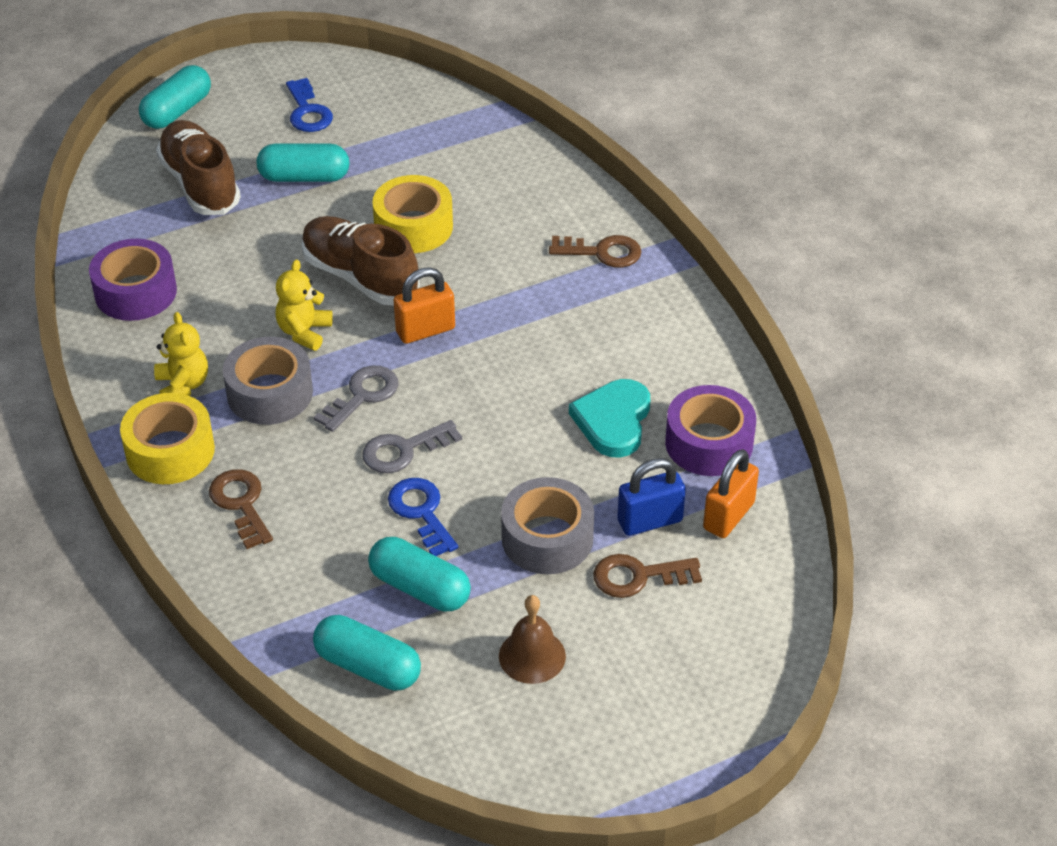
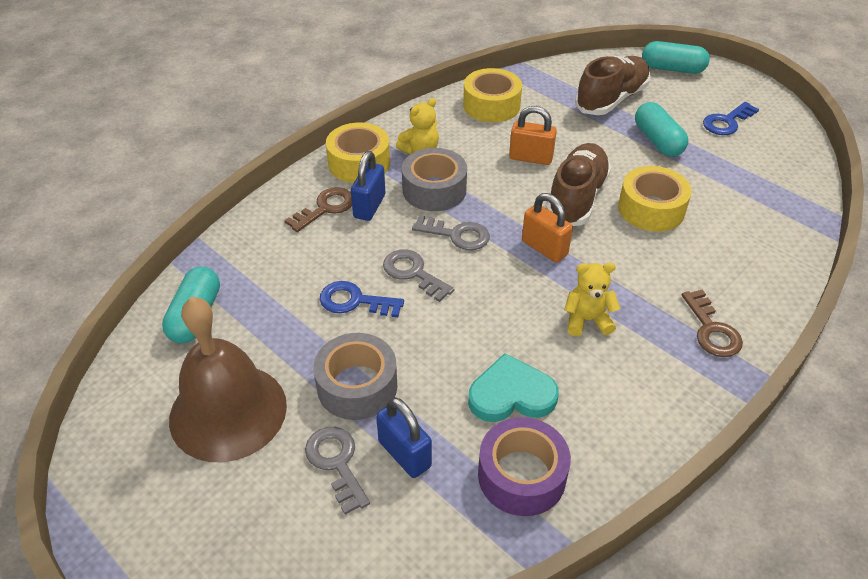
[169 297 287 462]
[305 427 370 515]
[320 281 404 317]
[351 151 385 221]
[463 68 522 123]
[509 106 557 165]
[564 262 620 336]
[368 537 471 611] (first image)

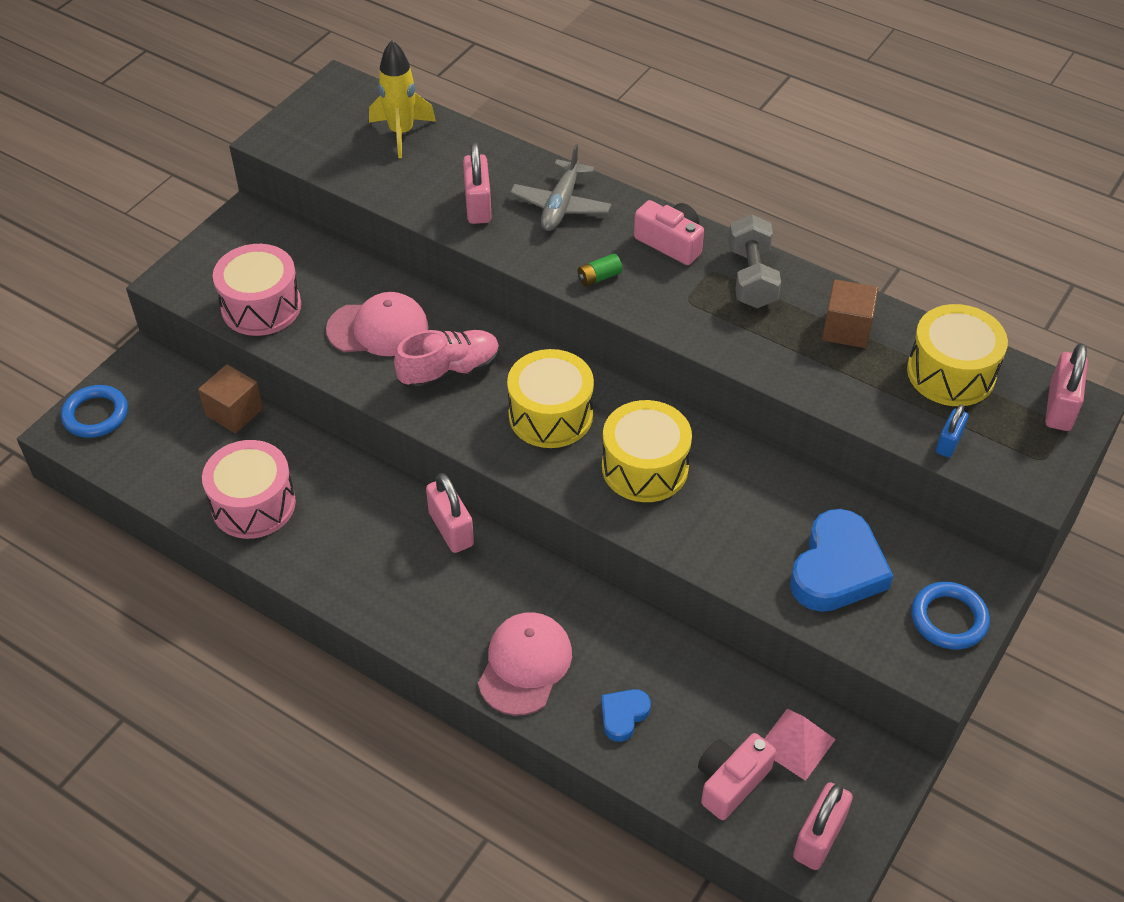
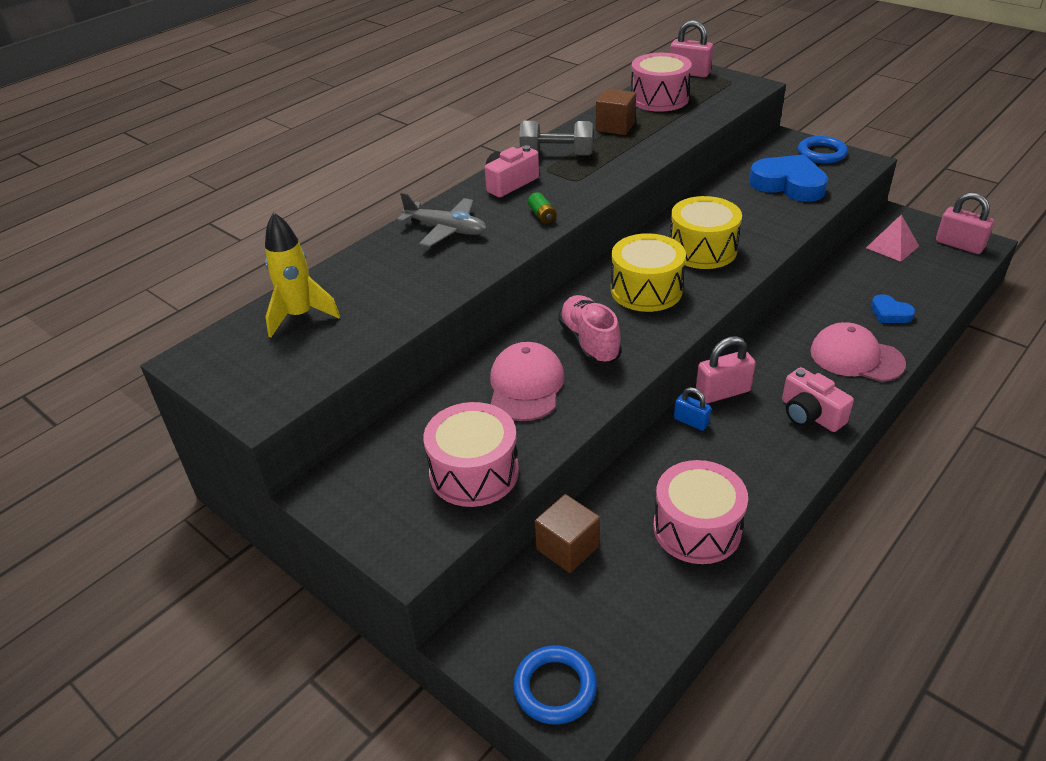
[631 53 692 112]
[674 387 711 431]
[782 367 854 432]
[463 142 492 224] (first image)

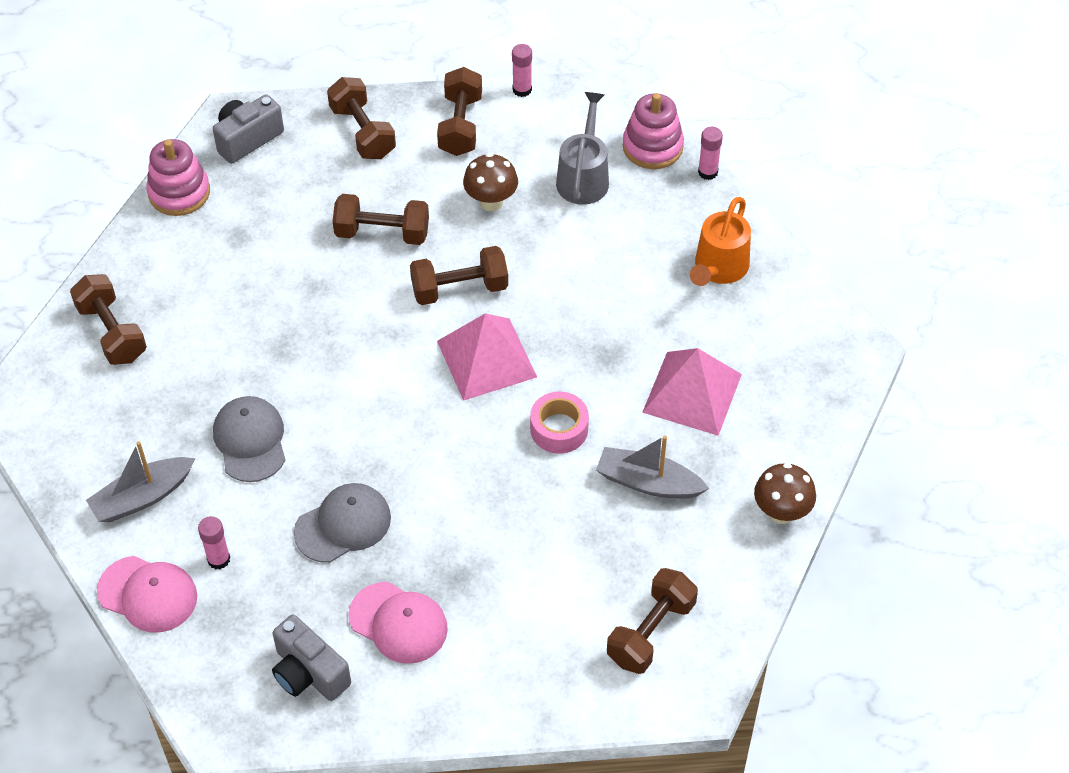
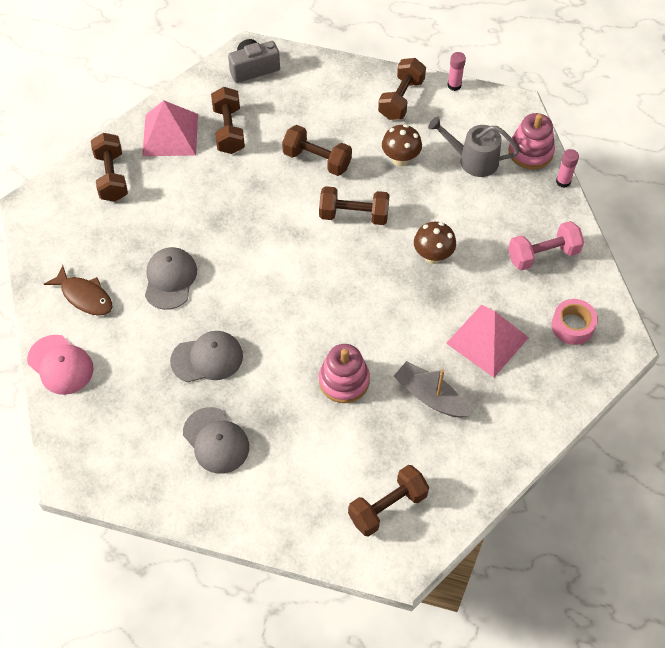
[44 265 113 316]
[142 100 198 156]
[183 407 249 474]
[211 87 245 154]
[319 344 370 403]
[414 222 456 264]
[428 116 519 177]
[508 221 584 271]
[551 299 598 345]
[198 516 230 569] (first image)
[272 615 351 701] (first image)

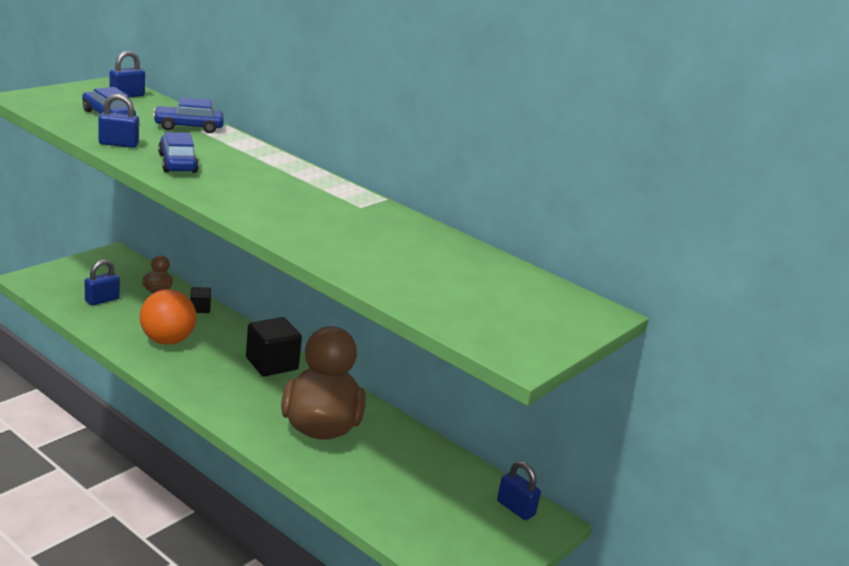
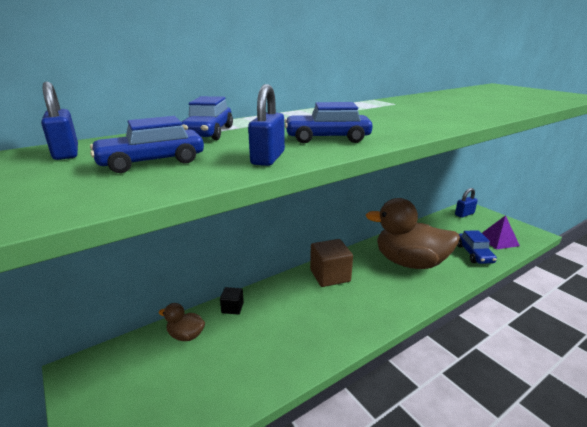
[310 239 353 287]
[457 230 497 264]
[482 215 520 250]
[85 260 120 306] (first image)
[140 289 196 345] (first image)

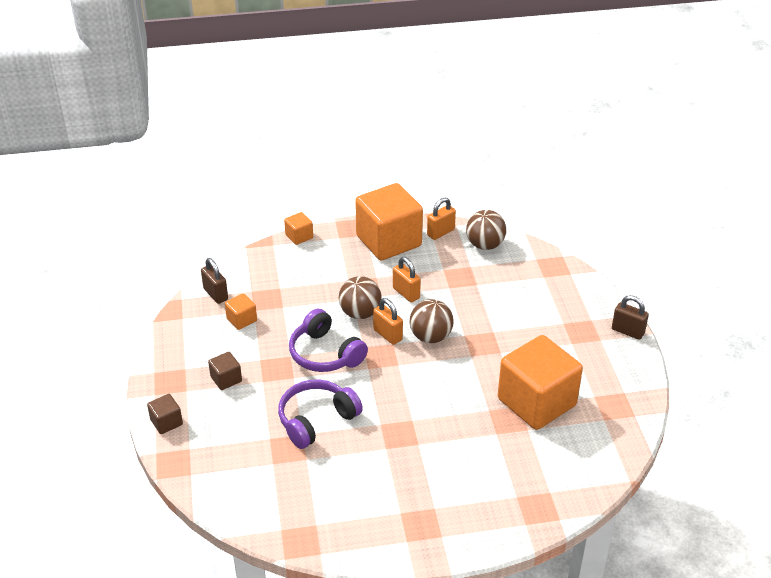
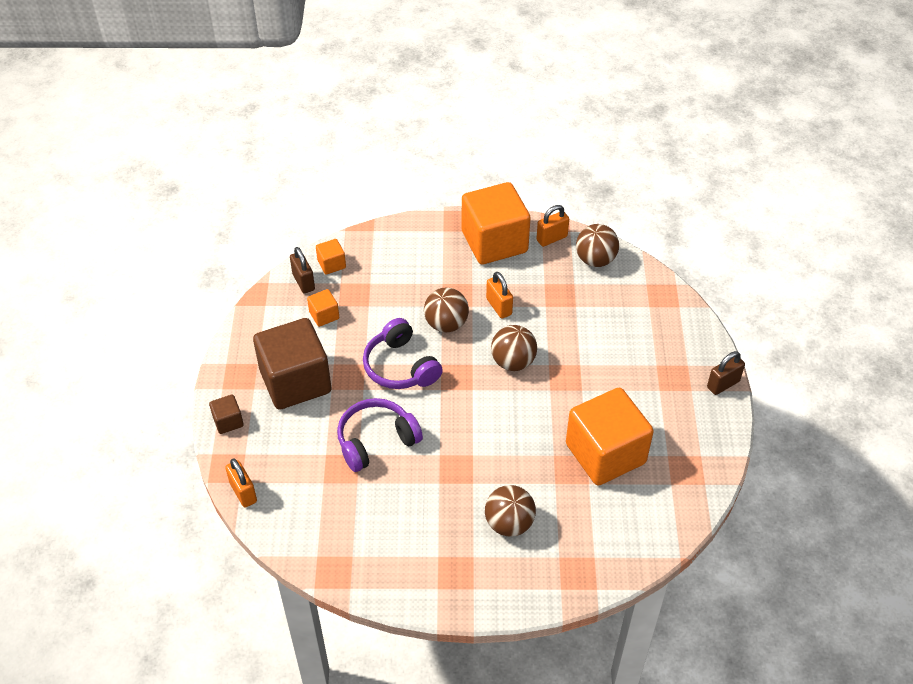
[225 458 257 508]
[253 318 331 410]
[316 239 346 274]
[485 485 536 537]
[707 351 745 395]

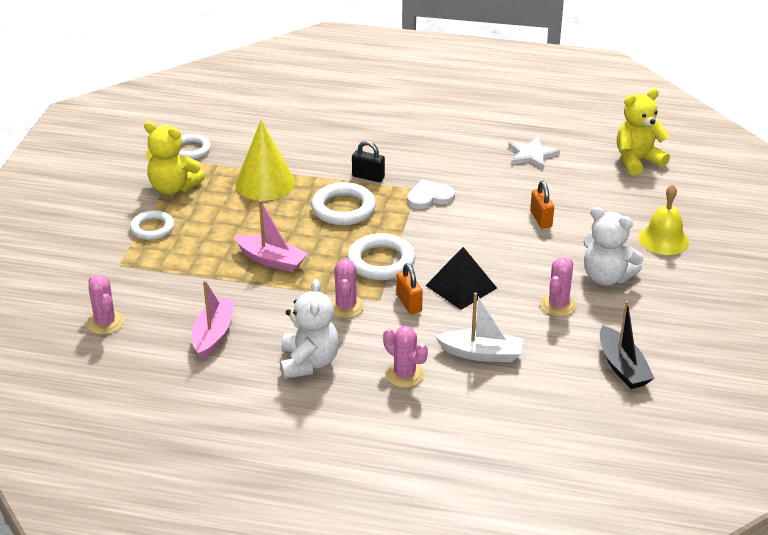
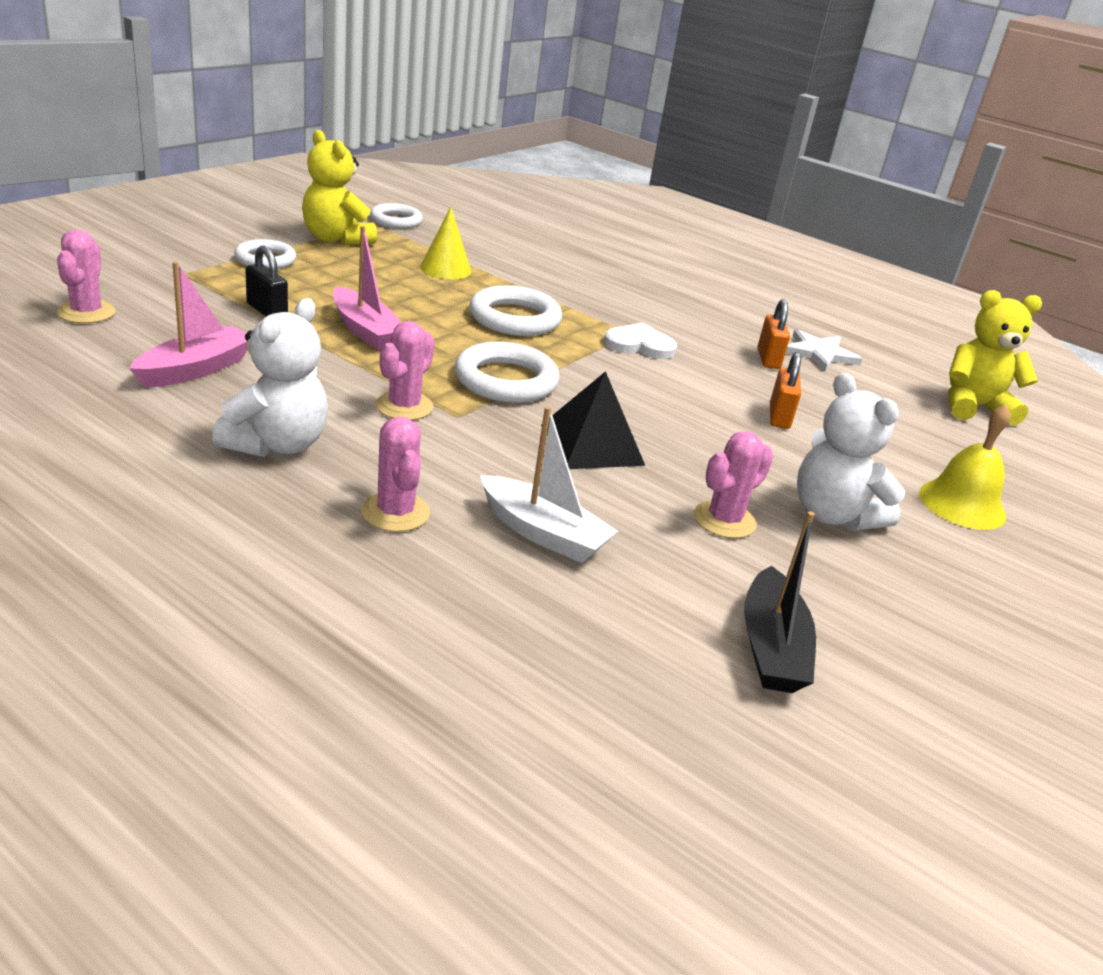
[245 246 288 316]
[420 207 471 279]
[758 299 790 369]

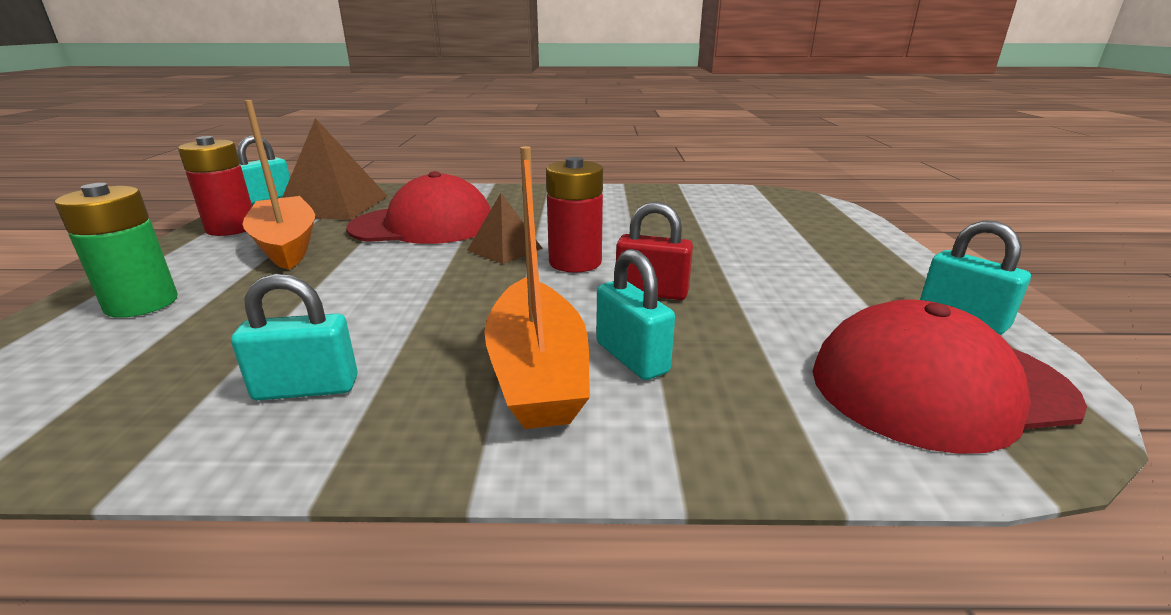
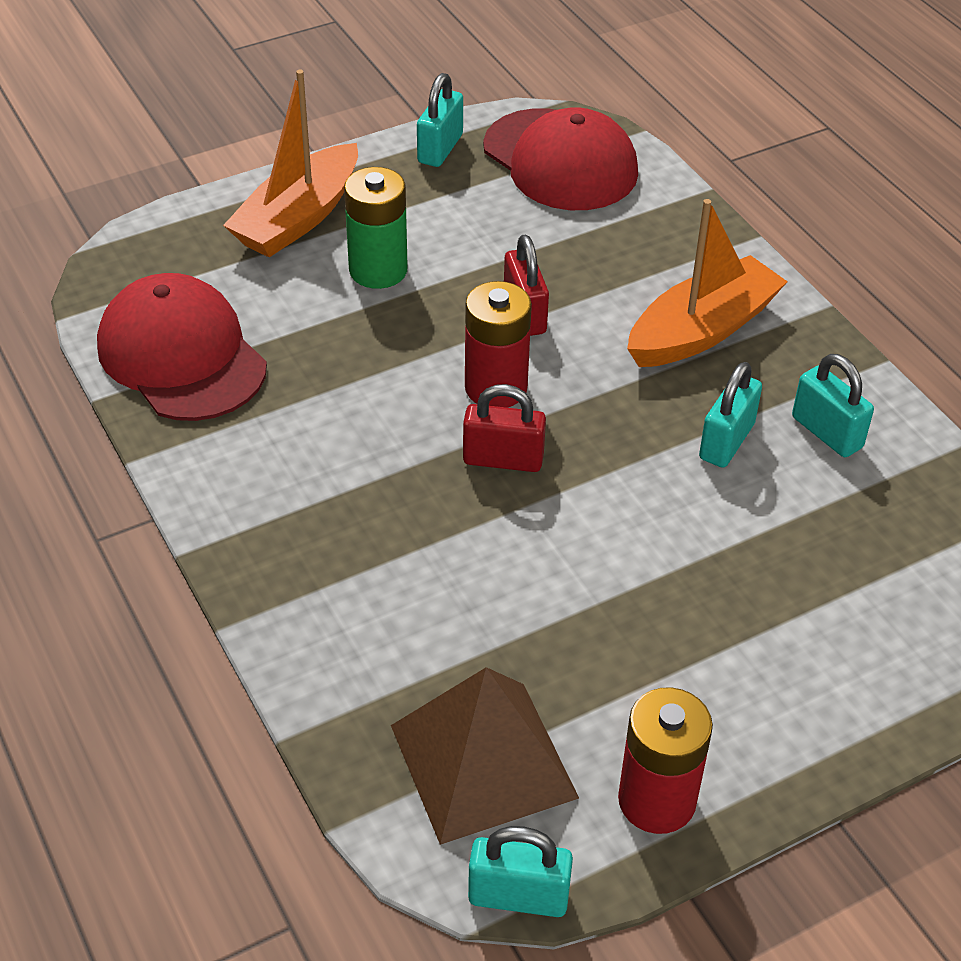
[97 273 267 421]
[223 70 358 258]
[344 167 408 289]
[463 384 546 472]
[699 362 762 468]

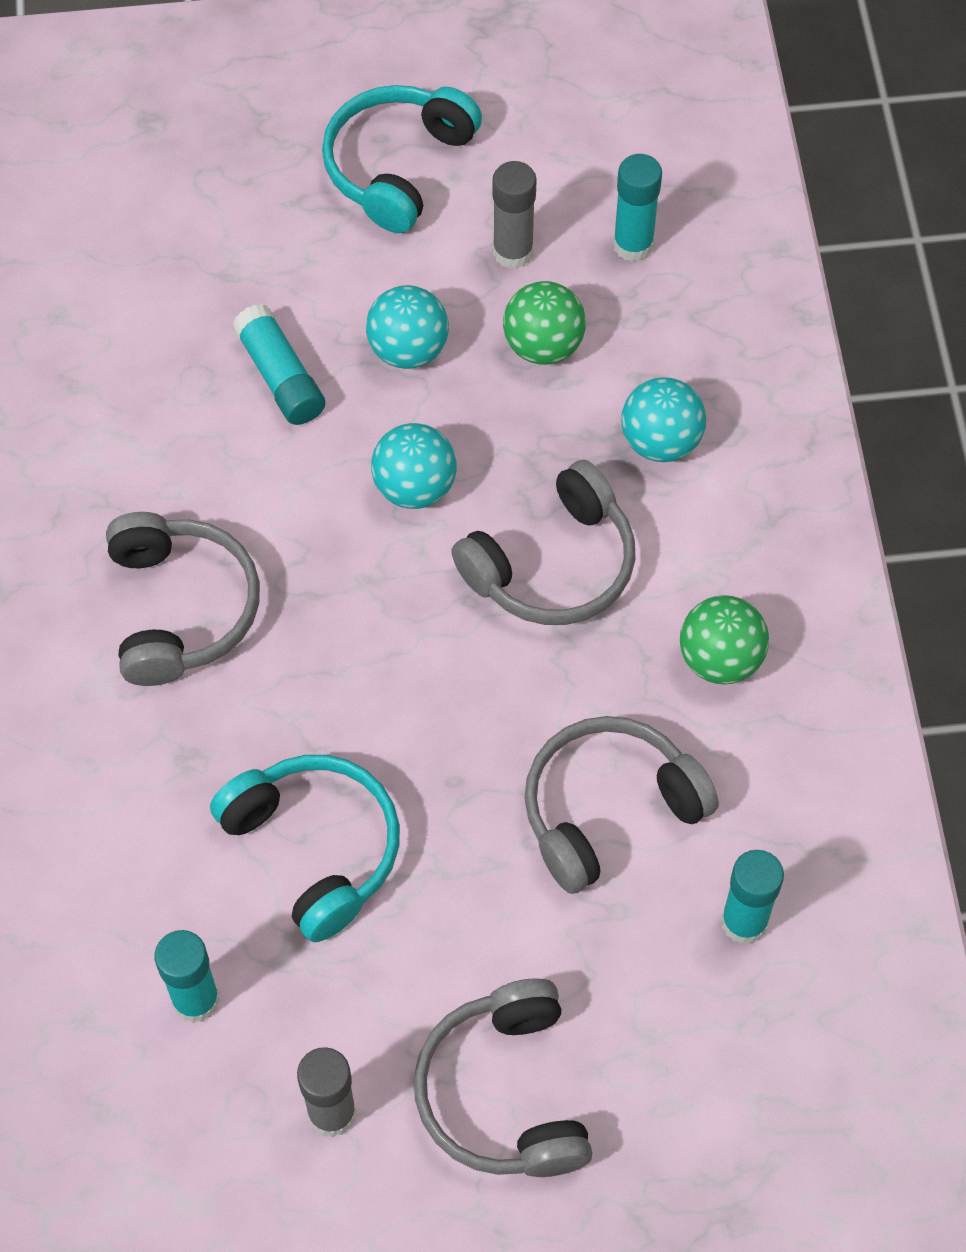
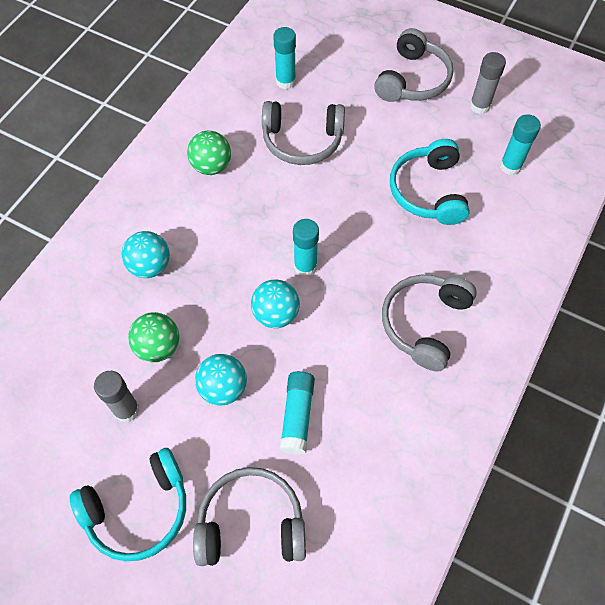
[193 467 306 566]
[293 219 319 277]

